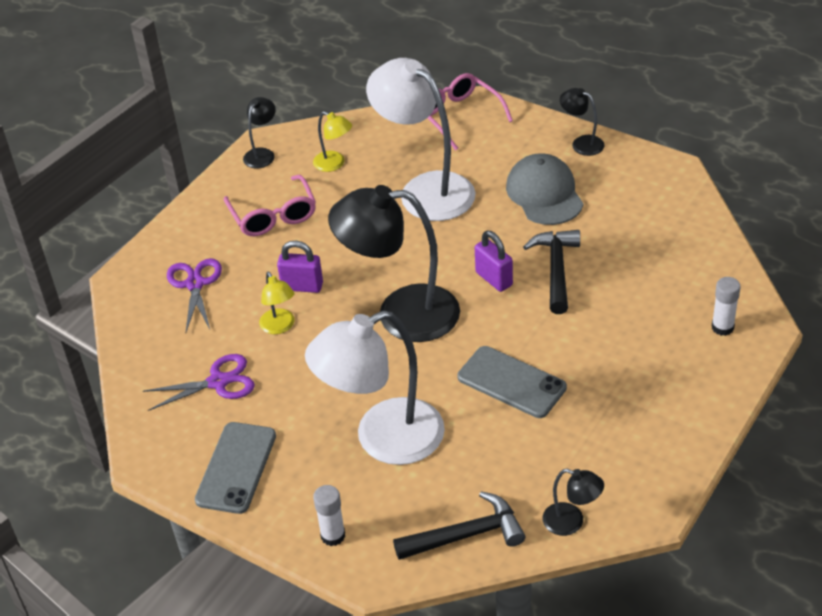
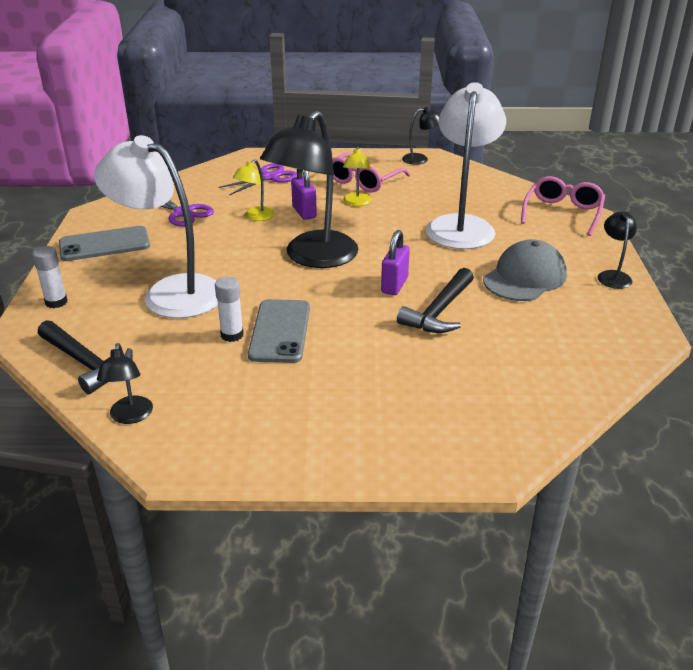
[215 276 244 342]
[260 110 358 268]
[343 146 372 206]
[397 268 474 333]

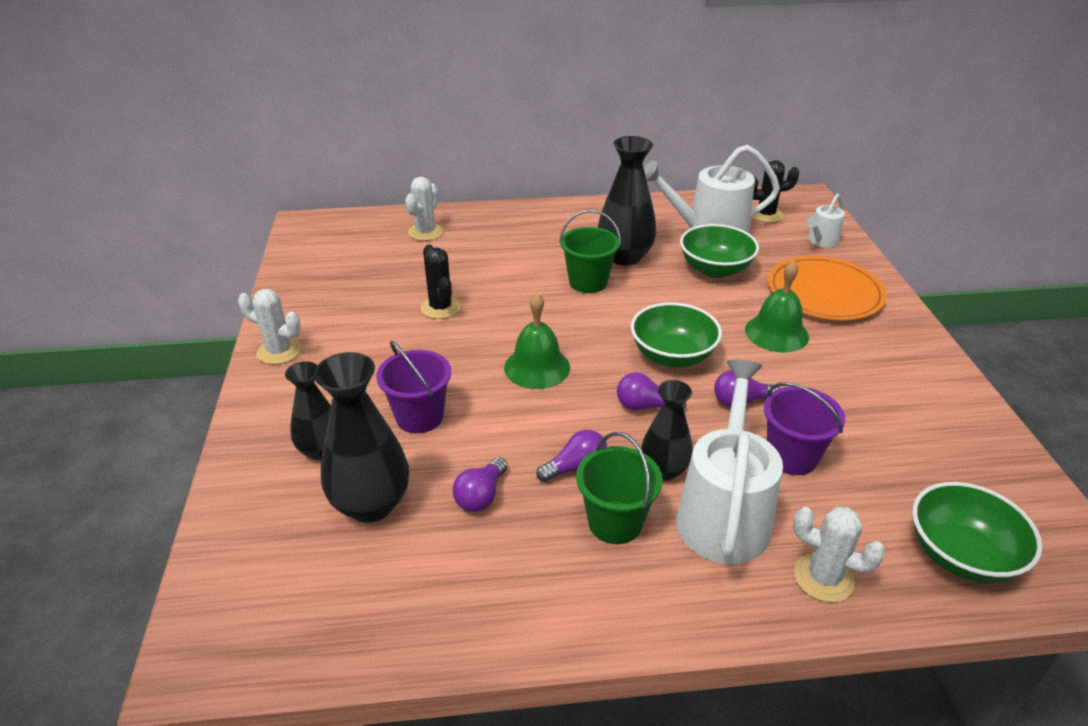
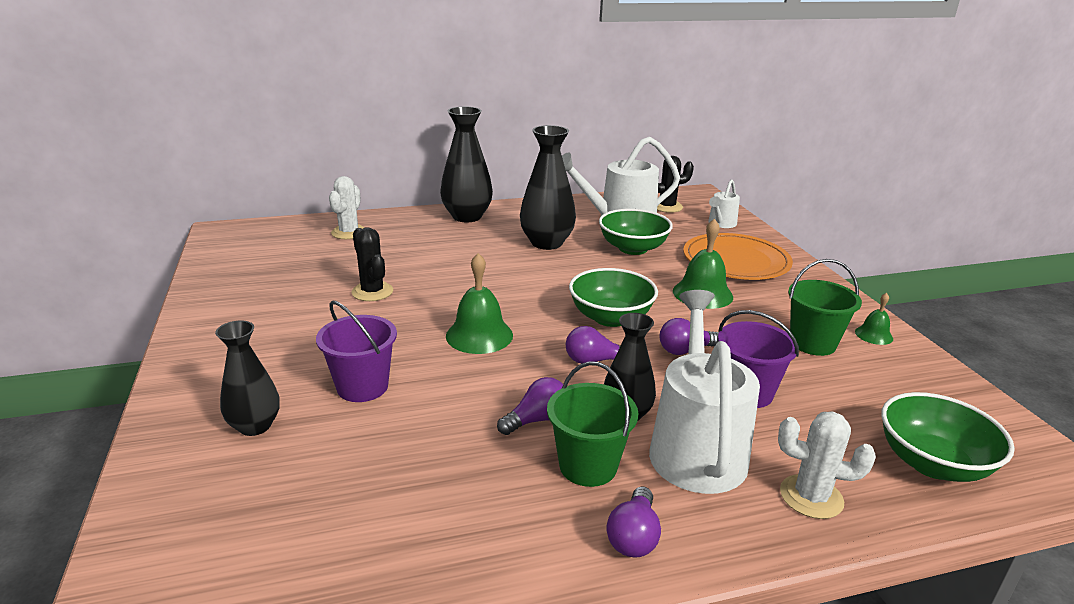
[440 107 493 222]
[607 487 661 558]
[788 259 862 356]
[855 293 893 345]
[238 289 301 365] (first image)

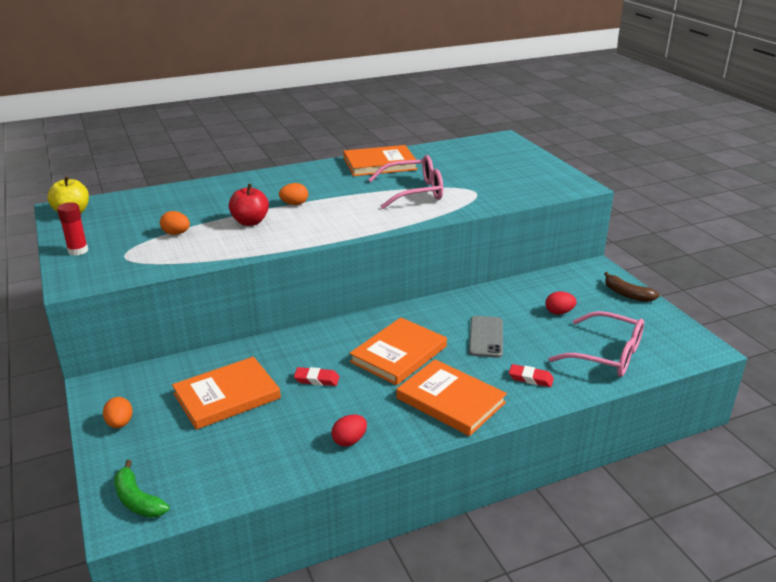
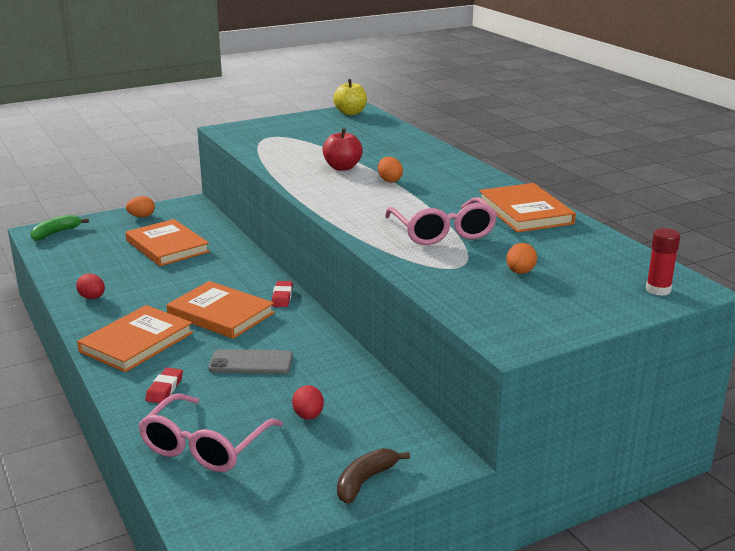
[272 281 293 307]
[506 243 537 274]
[646 228 680 296]

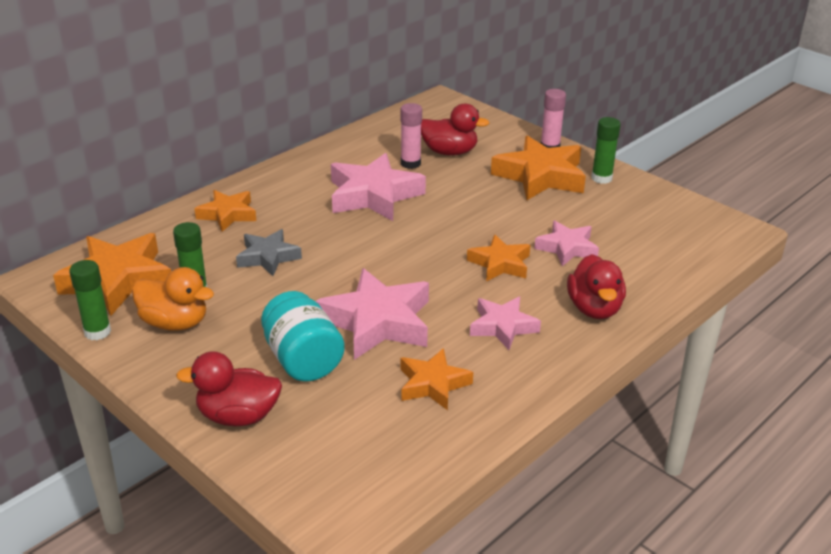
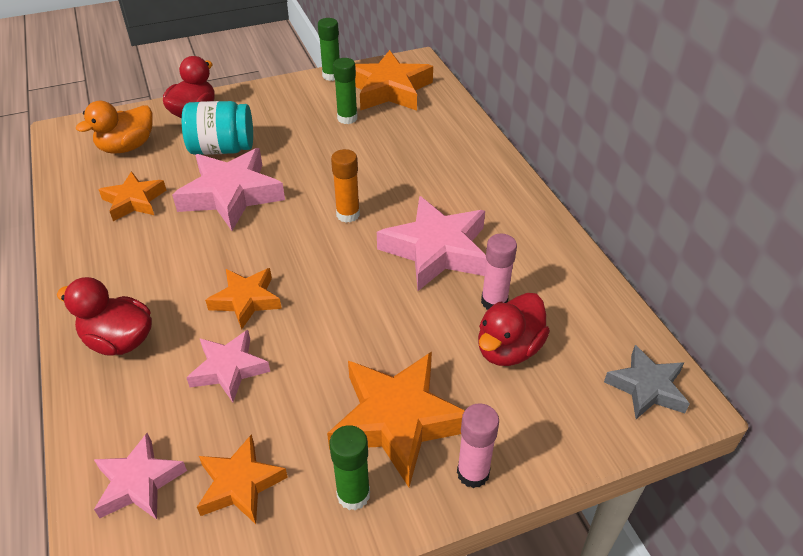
[76 101 153 154]
[94 433 187 520]
[197 434 288 524]
[331 149 360 223]
[604 345 690 419]

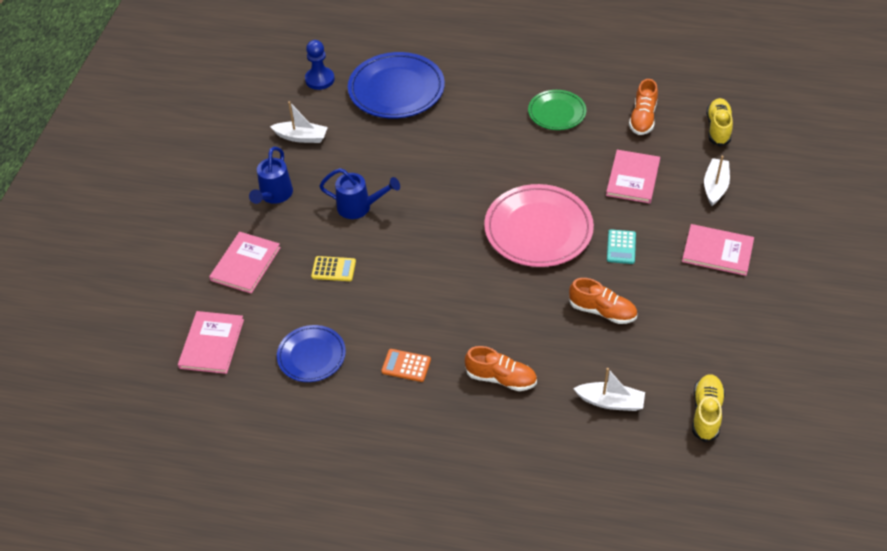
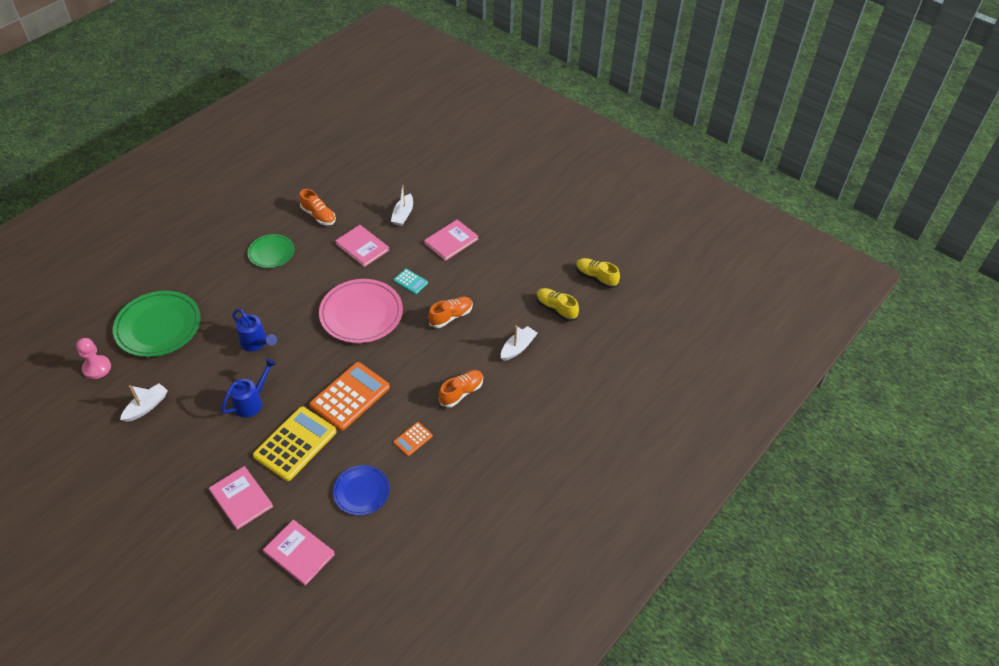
[76 338 111 379]
[113 291 201 357]
[232 309 277 351]
[253 407 337 481]
[309 362 390 431]
[391 185 413 226]
[576 258 620 288]

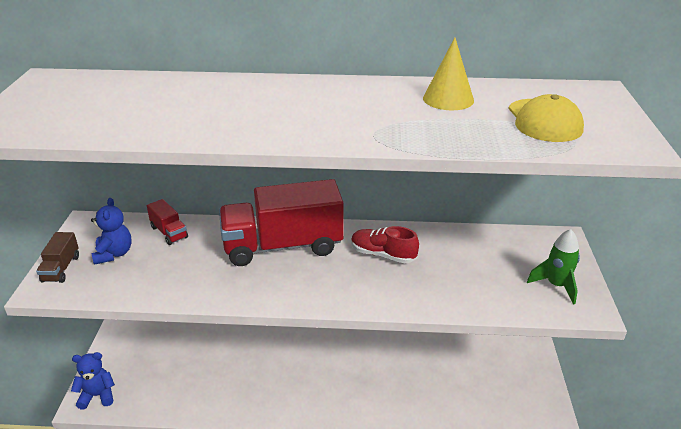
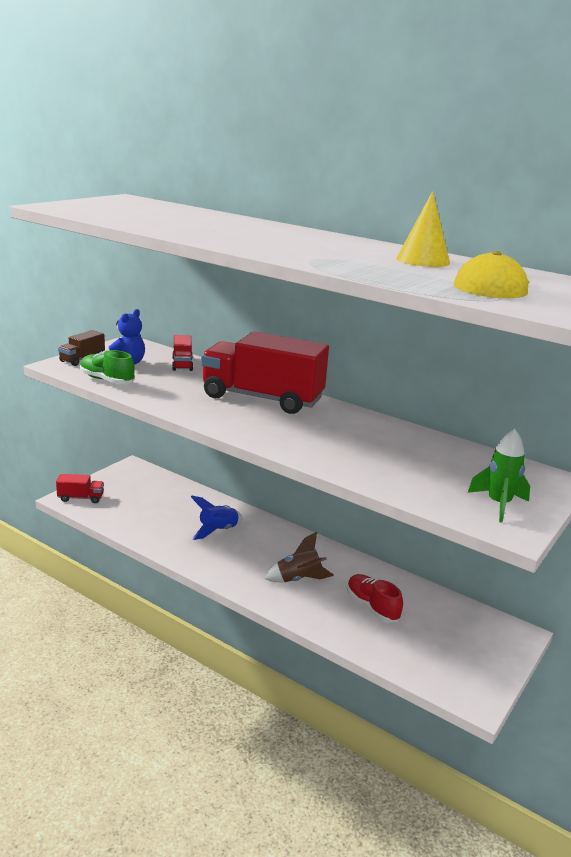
[56 474 104 503]
[80 350 135 384]
[191 496 243 540]
[264 532 334 582]
[347 574 403 623]

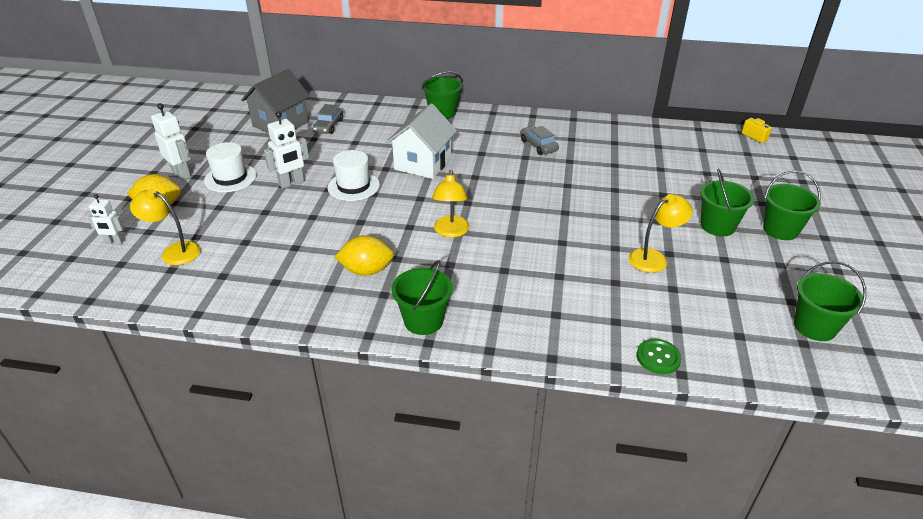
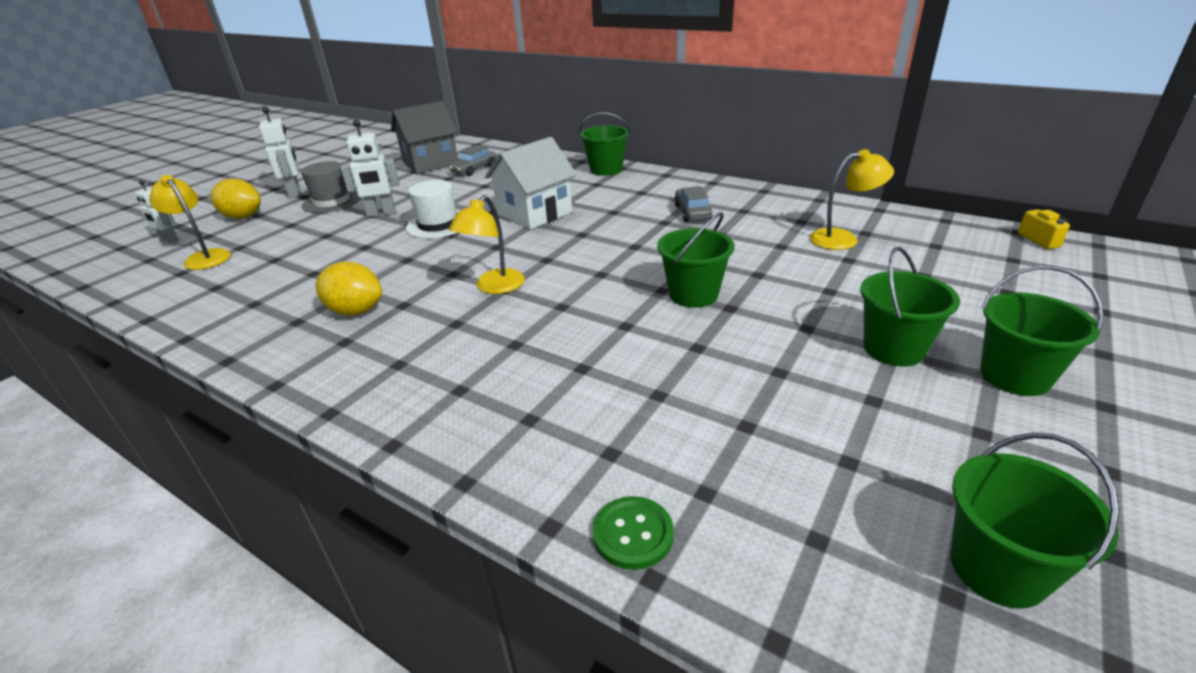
[301 161 361 213]
[657 212 735 308]
[810 149 894 250]

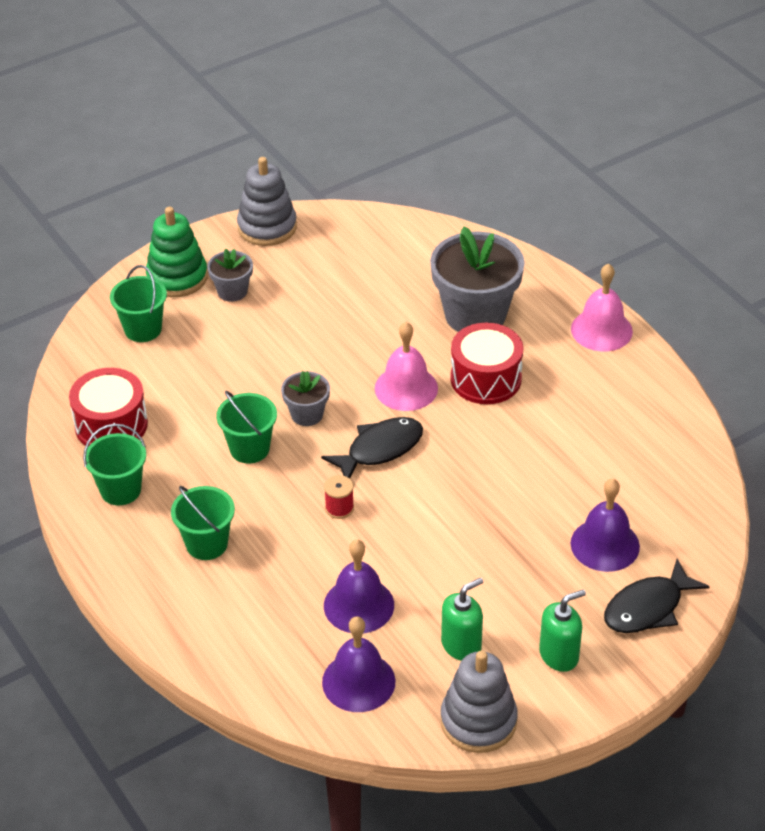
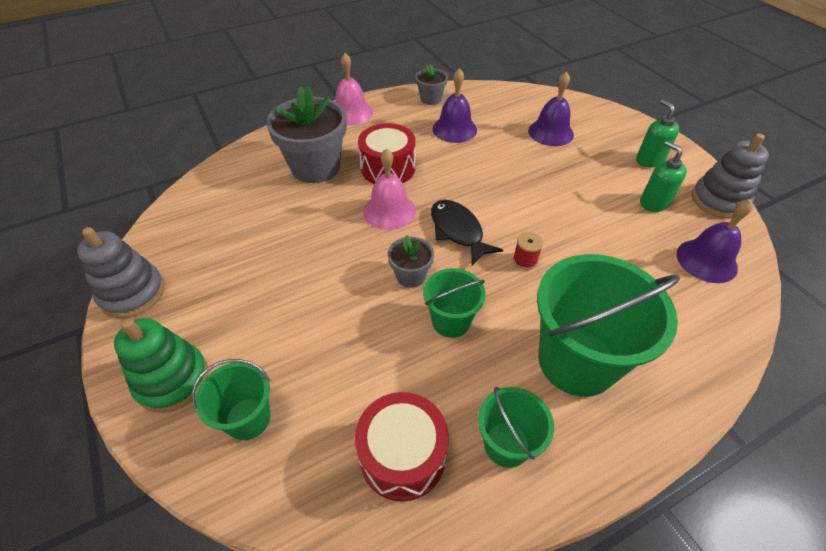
[415 64 448 105]
[432 68 477 143]
[537 254 680 397]
[604 559 710 633] (first image)

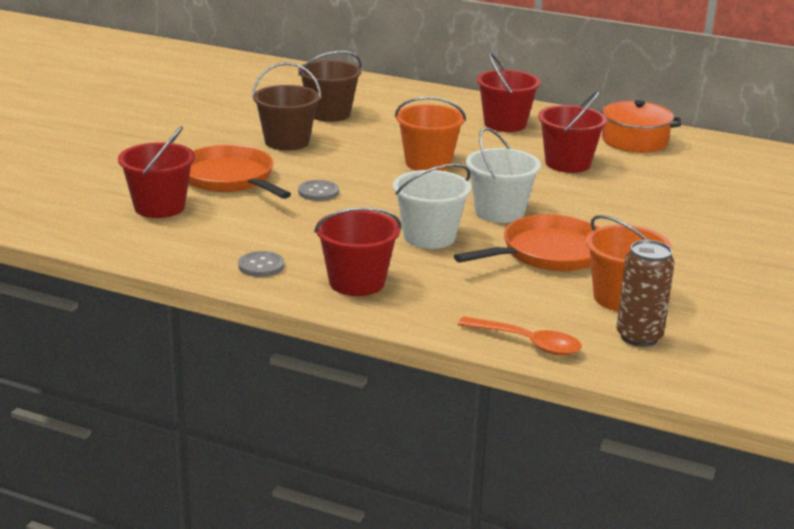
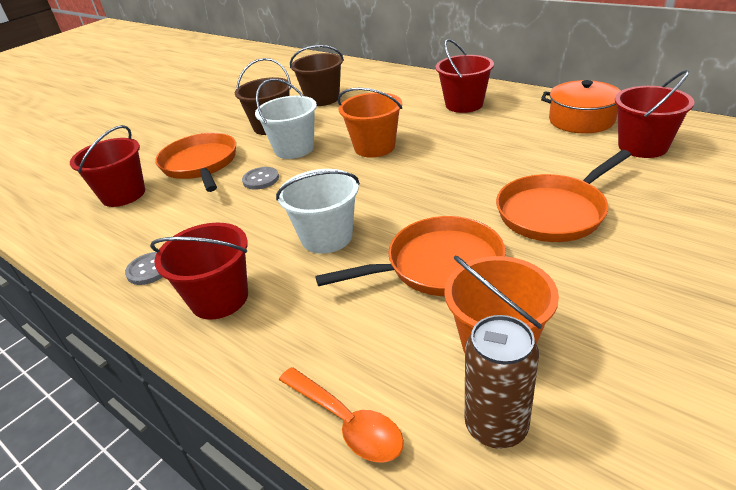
[255 79 317 159]
[496 150 631 242]
[615 70 694 158]

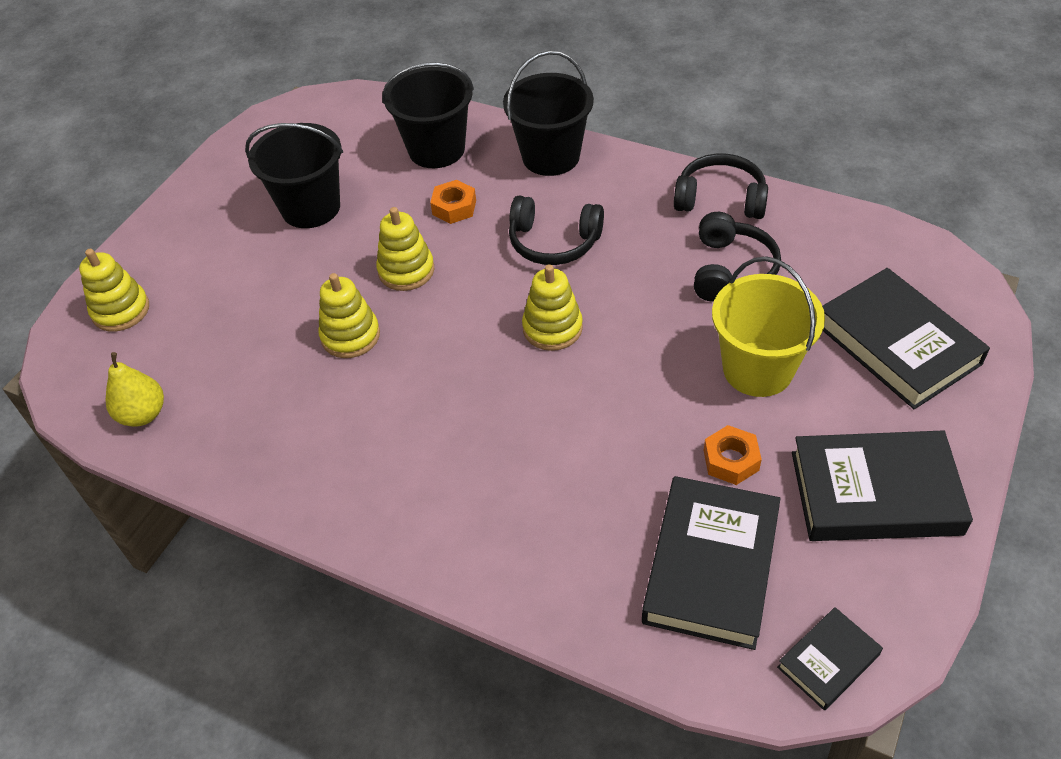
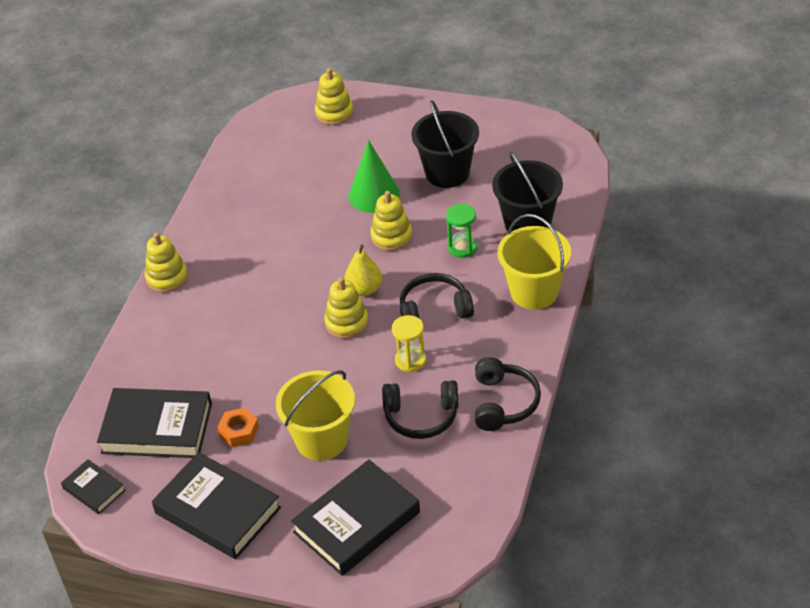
[145 233 188 293]
[152 452 281 559]
[345 245 382 296]
[349 140 400 213]
[392 315 426 372]
[400 273 474 319]
[446 204 477 258]
[497 214 571 310]

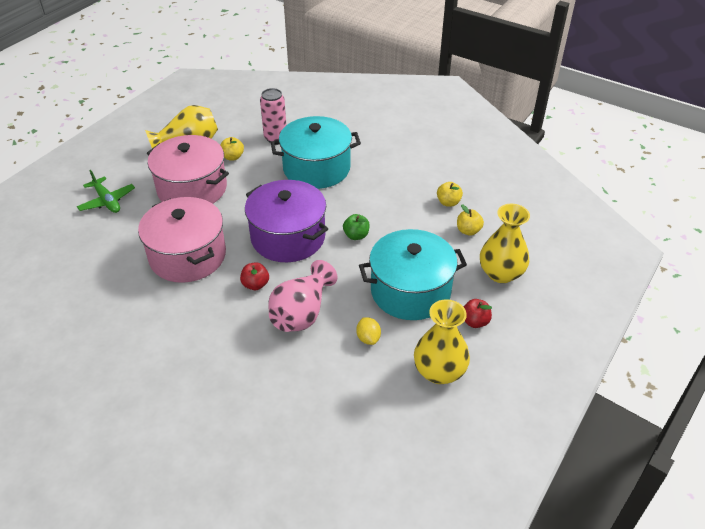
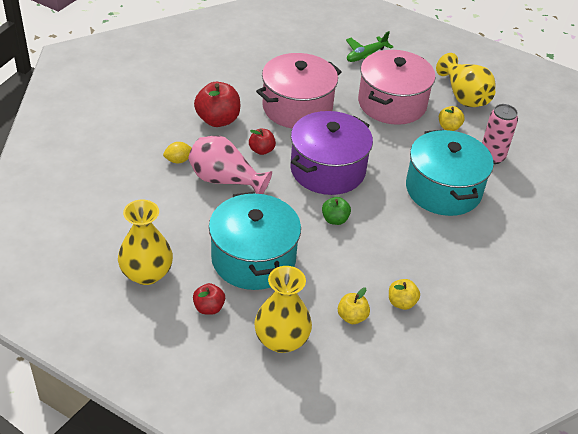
[163 142 191 163]
[194 82 240 127]

